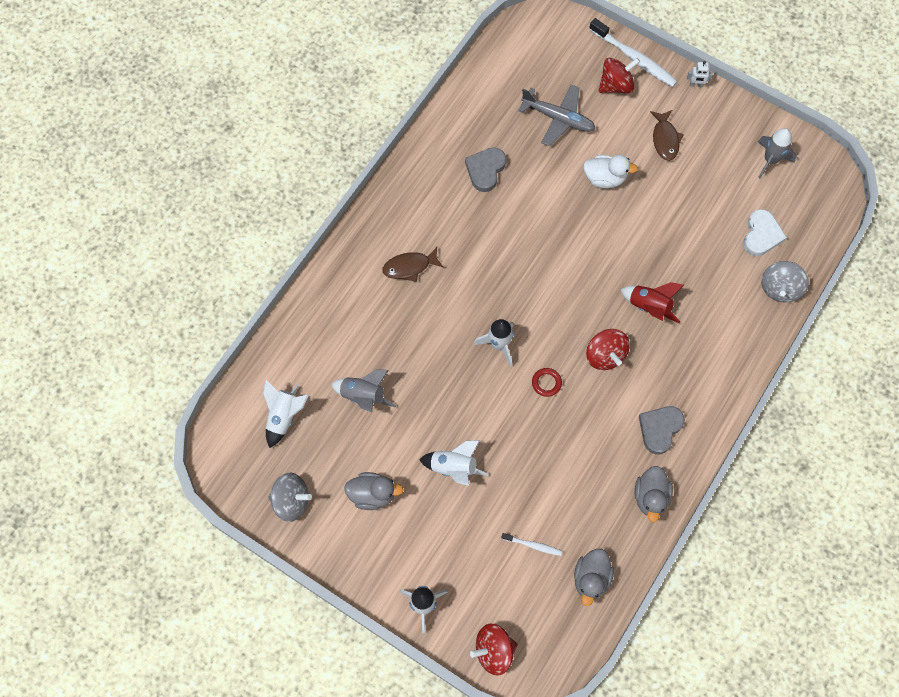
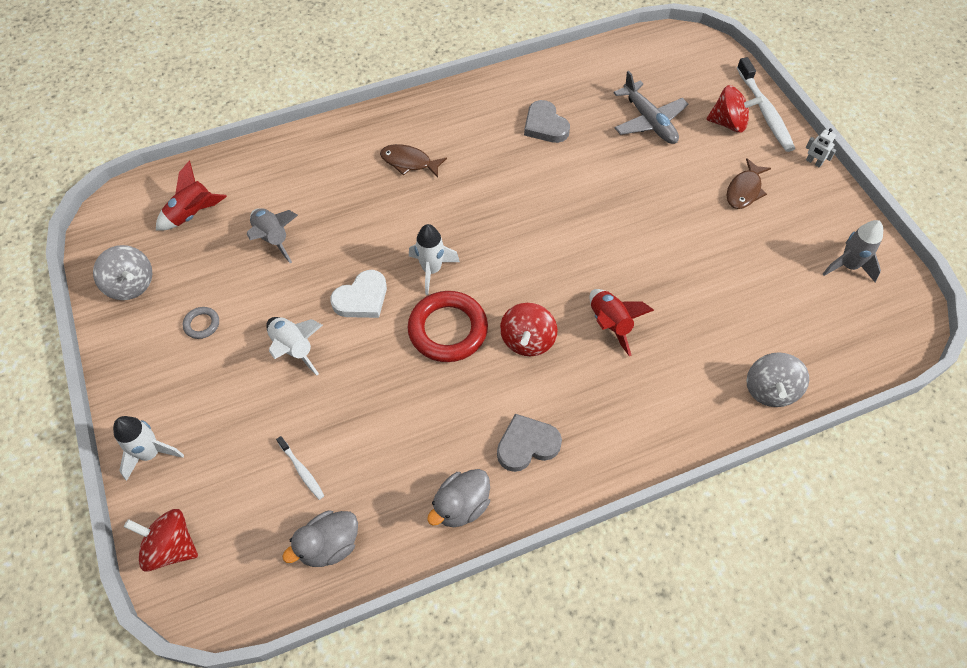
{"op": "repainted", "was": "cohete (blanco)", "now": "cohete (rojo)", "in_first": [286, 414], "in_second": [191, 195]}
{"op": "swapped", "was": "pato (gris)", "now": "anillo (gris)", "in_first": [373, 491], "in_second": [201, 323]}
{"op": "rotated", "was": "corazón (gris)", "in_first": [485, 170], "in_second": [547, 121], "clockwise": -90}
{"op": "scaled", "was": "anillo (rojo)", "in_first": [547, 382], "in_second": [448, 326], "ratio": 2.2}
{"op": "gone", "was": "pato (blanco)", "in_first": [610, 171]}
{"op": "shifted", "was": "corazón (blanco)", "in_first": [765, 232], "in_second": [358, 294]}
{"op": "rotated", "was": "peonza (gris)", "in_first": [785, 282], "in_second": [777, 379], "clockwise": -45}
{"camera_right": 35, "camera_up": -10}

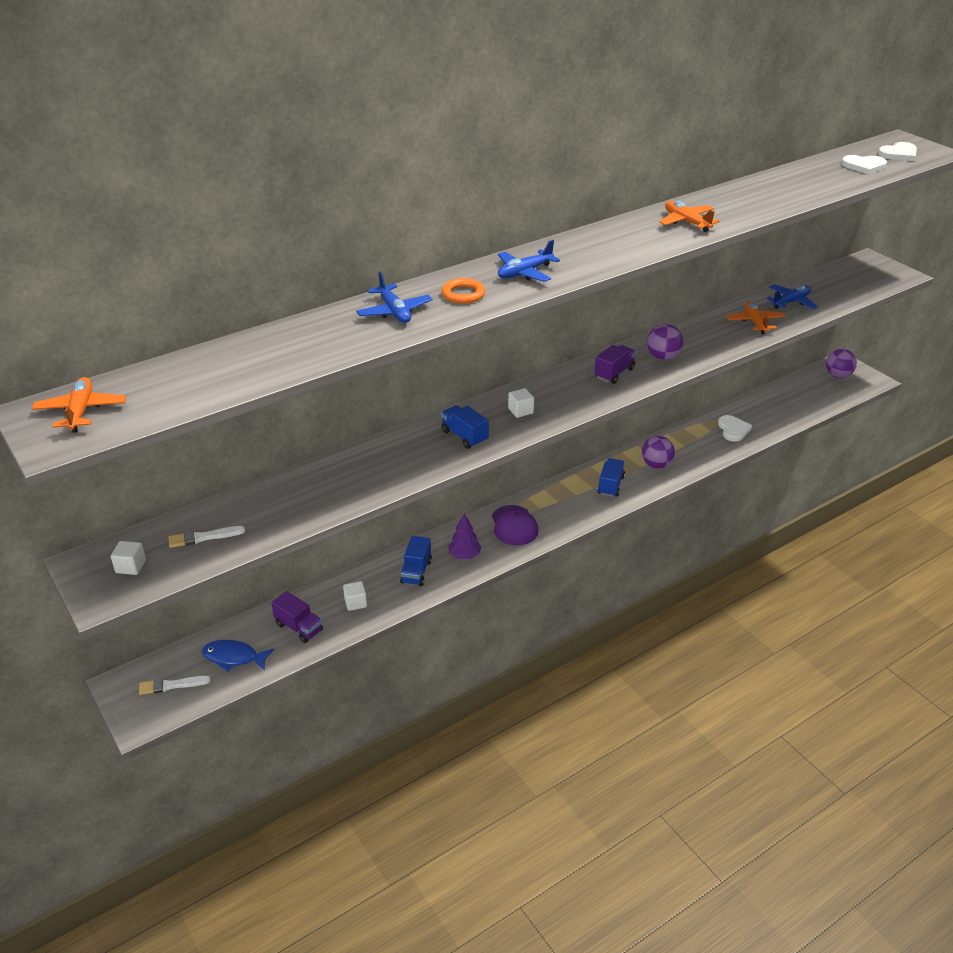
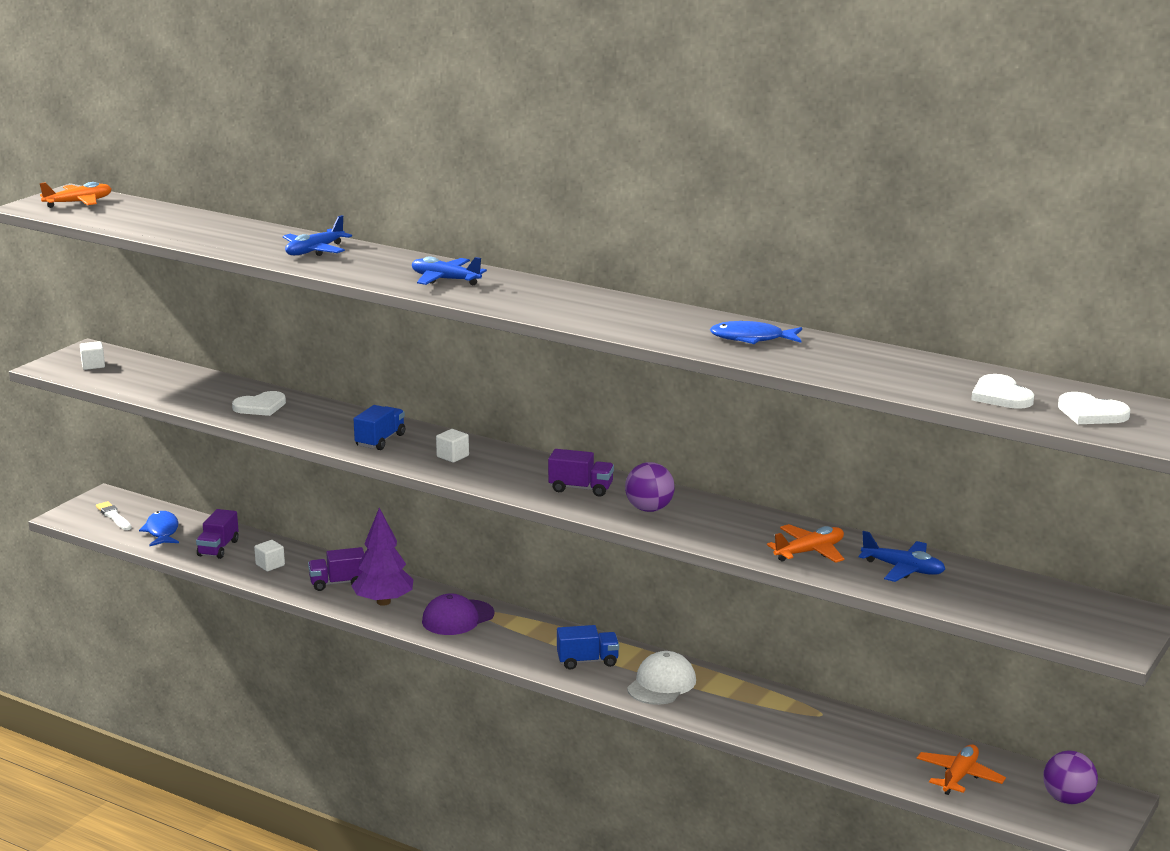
{"op": "gone", "was": "pincel (blanco)", "in_first": [207, 537]}
{"op": "repainted", "was": "camión (azul)", "now": "camión (morado)", "in_first": [416, 561], "in_second": [336, 569]}
{"op": "gone", "was": "anillo (naranja)", "in_first": [463, 291]}
{"op": "scaled", "was": "árbol (morado)", "in_first": [464, 536], "in_second": [382, 557], "ratio": 1.55}
{"op": "swapped", "was": "pelota (morado)", "now": "gorra (blanco)", "in_first": [658, 452], "in_second": [661, 678]}
{"op": "shifted", "was": "avión (naranja)", "in_first": [689, 216], "in_second": [961, 769]}
{"op": "shifted", "was": "corazón (blanco)", "in_first": [735, 428], "in_second": [259, 403]}
{"op": "new", "now": "pez (azul)", "in_second": [756, 332]}
{"camera_right": 65, "camera_up": -15}

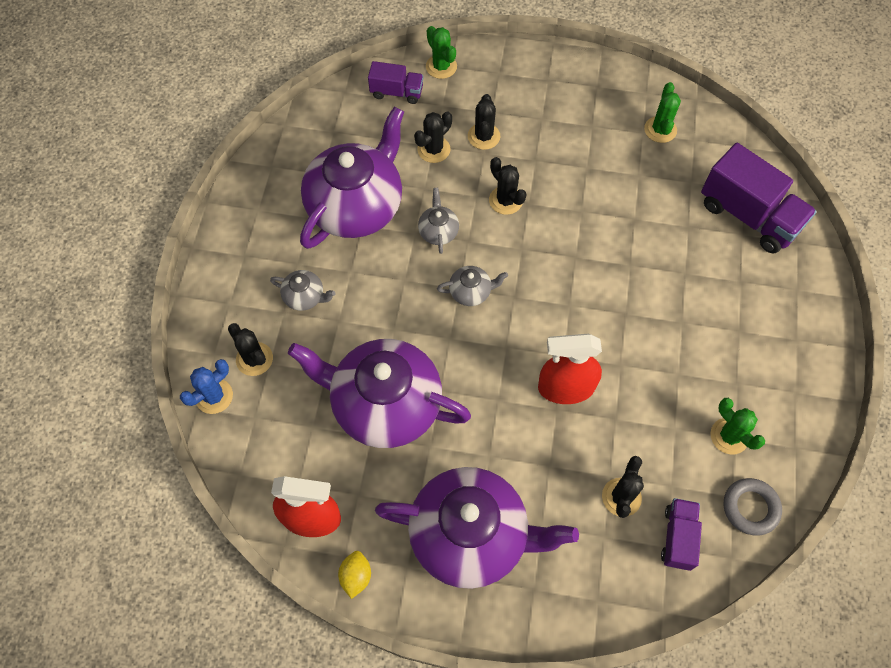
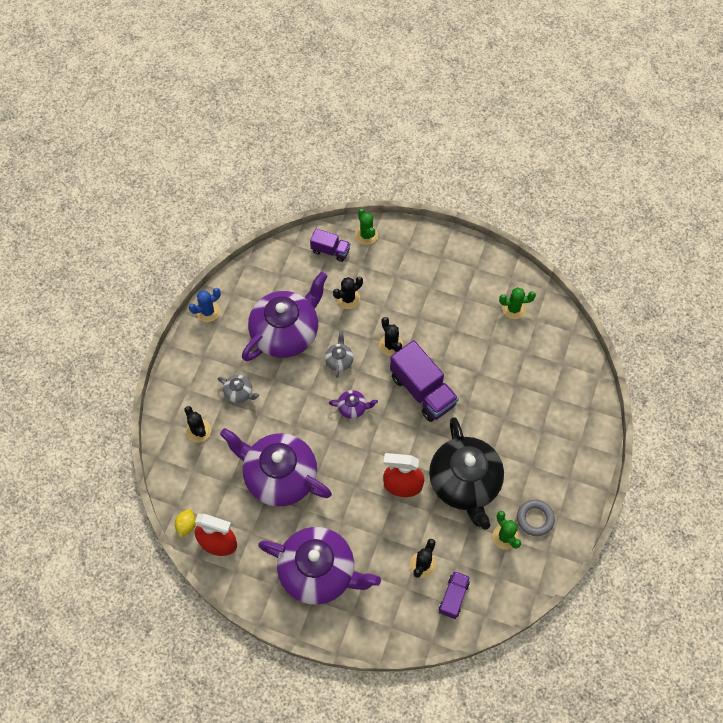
{"op": "shifted", "was": "cactus (azul)", "in_first": [206, 386], "in_second": [205, 305]}
{"op": "shifted", "was": "limón (amarillo)", "in_first": [354, 575], "in_second": [185, 523]}
{"op": "repainted", "was": "tetera (gris)", "now": "tetera (morado)", "in_first": [472, 286], "in_second": [353, 404]}
{"op": "gone", "was": "cactus (negro)", "in_first": [484, 122]}
{"op": "rotated", "was": "cactus (verde)", "in_first": [662, 112], "in_second": [517, 303], "clockwise": 75}
{"op": "shifted", "was": "camión (morado)", "in_first": [759, 198], "in_second": [424, 381]}
{"op": "shifted", "was": "anillo (gris)", "in_first": [753, 507], "in_second": [536, 518]}
{"op": "new", "now": "tetera (negro)", "in_second": [466, 473]}
{"camera_right": 10, "camera_up": 0}

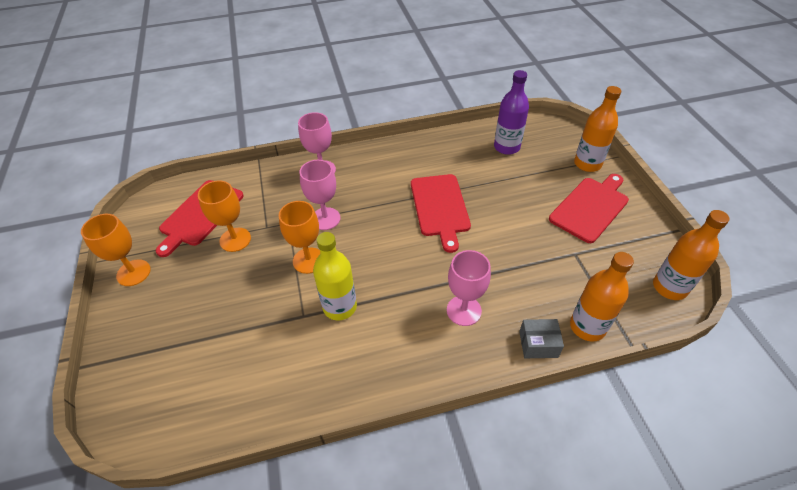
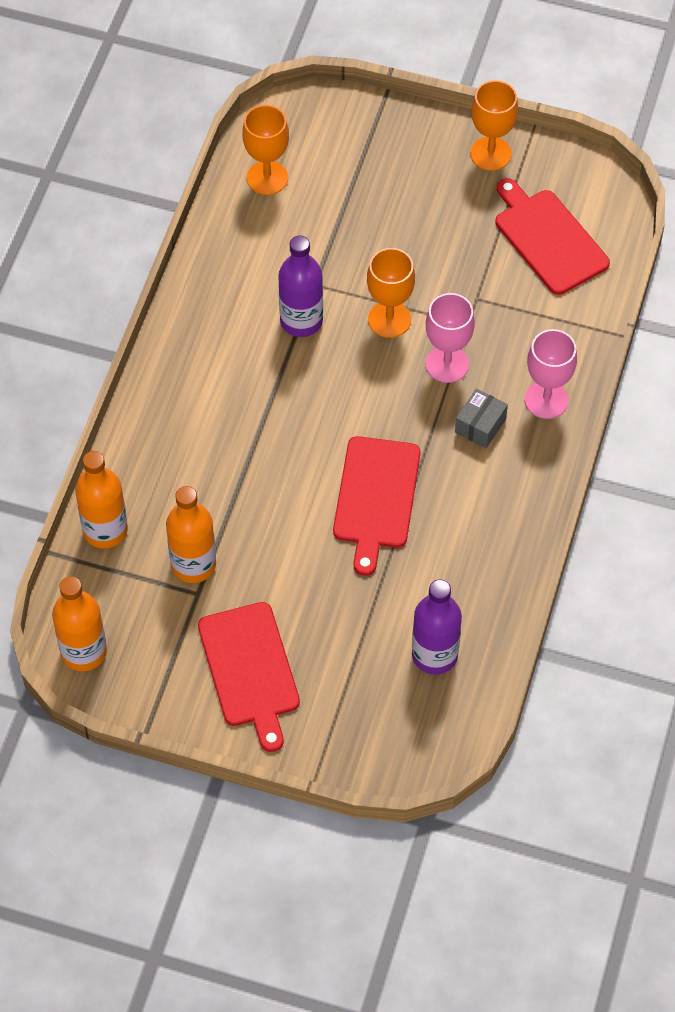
{"op": "shifted", "was": "copa (naranja)", "in_first": [224, 216], "in_second": [265, 150]}
{"op": "repainted", "was": "botella (amarillo)", "now": "botella (morado)", "in_first": [335, 276], "in_second": [300, 286]}
{"op": "rotated", "was": "tabla de cortar (rojo)", "in_first": [441, 213], "in_second": [377, 506], "clockwise": -105}
{"op": "gone", "was": "copa (rosa)", "in_first": [469, 288]}
{"op": "shifted", "was": "caja (gris)", "in_first": [541, 338], "in_second": [481, 418]}
{"op": "shifted", "was": "botella (naranja)", "in_first": [597, 129], "in_second": [191, 534]}
{"camera_right": 120, "camera_up": 10}

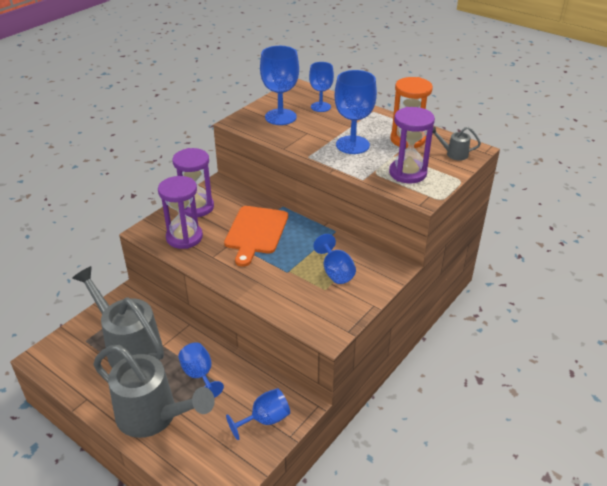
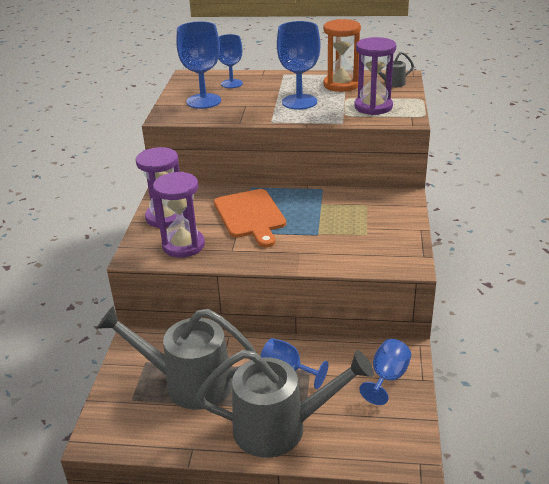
{"op": "gone", "was": "copa (azul)", "in_first": [334, 259]}
{"camera_right": -30, "camera_up": -5}

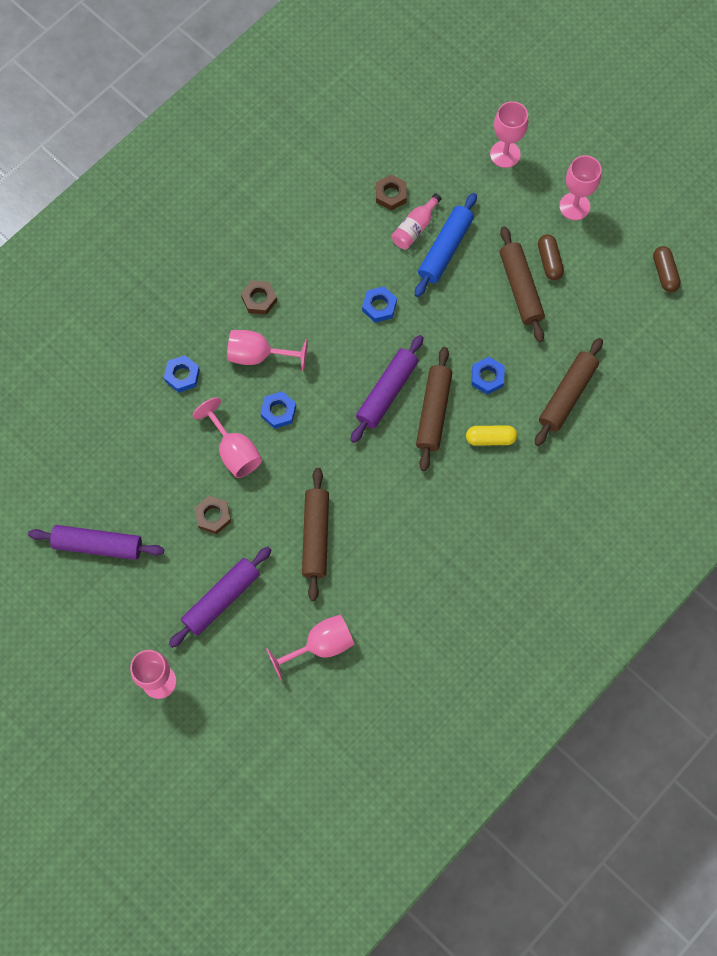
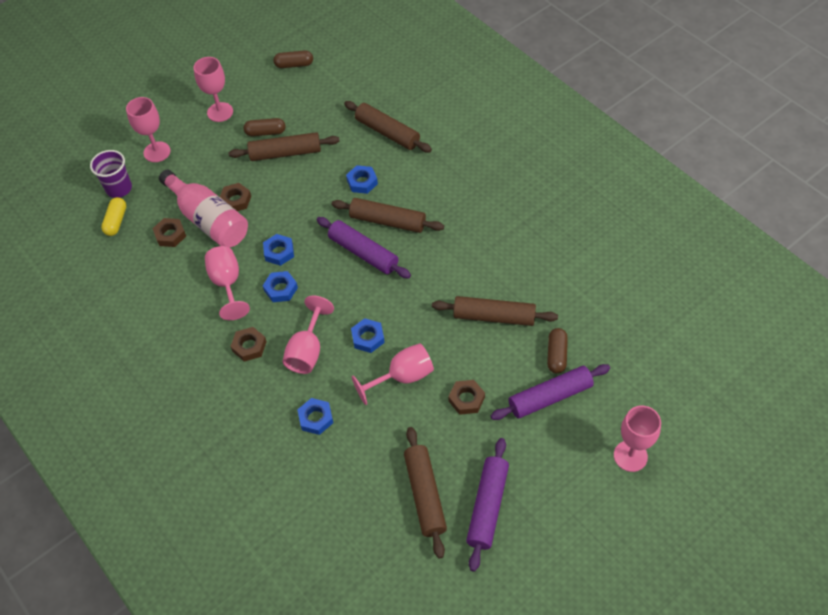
{"op": "rotated", "was": "rodillo (morado)", "in_first": [220, 597], "in_second": [550, 392], "clockwise": -75}
{"op": "shifted", "was": "copa (rosa)", "in_first": [310, 647], "in_second": [227, 283]}
{"op": "scaled", "was": "botella (rosa)", "in_first": [417, 221], "in_second": [203, 209], "ratio": 1.87}
{"op": "swapped", "was": "rodillo (azul)", "now": "tuerca (marrón)", "in_first": [446, 245], "in_second": [235, 197]}
{"op": "shifted", "was": "cápsula (amarillo)", "in_first": [491, 435], "in_second": [113, 216]}
{"op": "new", "now": "vaso (morado)", "in_second": [111, 174]}
{"op": "new", "now": "tuerca (azul)", "in_second": [280, 286]}
{"op": "new", "now": "rodillo (marrón)", "in_second": [425, 493]}
{"op": "new", "now": "cápsula (marrón)", "in_second": [557, 351]}
{"camera_right": -80, "camera_up": -15}

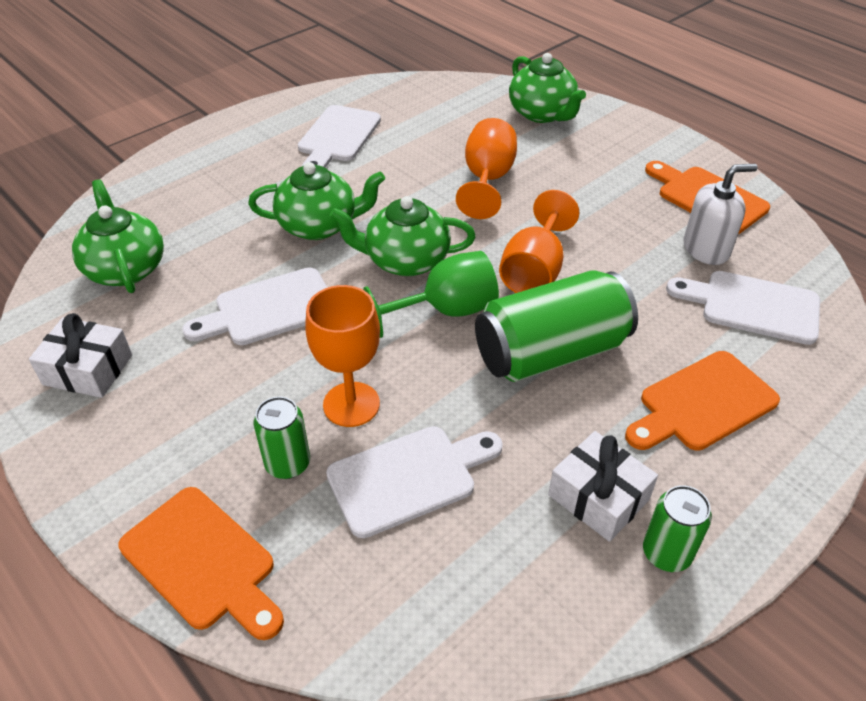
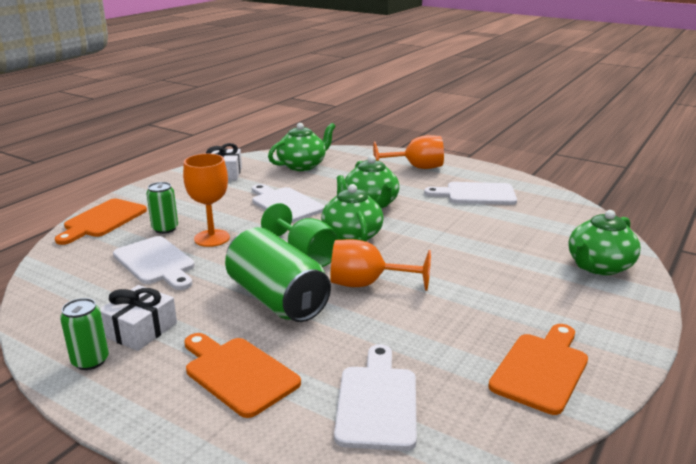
{"op": "shifted", "was": "copa (naranja)", "in_first": [486, 168], "in_second": [408, 152]}
{"op": "gone", "was": "dispensador de jabón (blanco)", "in_first": [720, 214]}
{"camera_right": 75, "camera_up": -20}

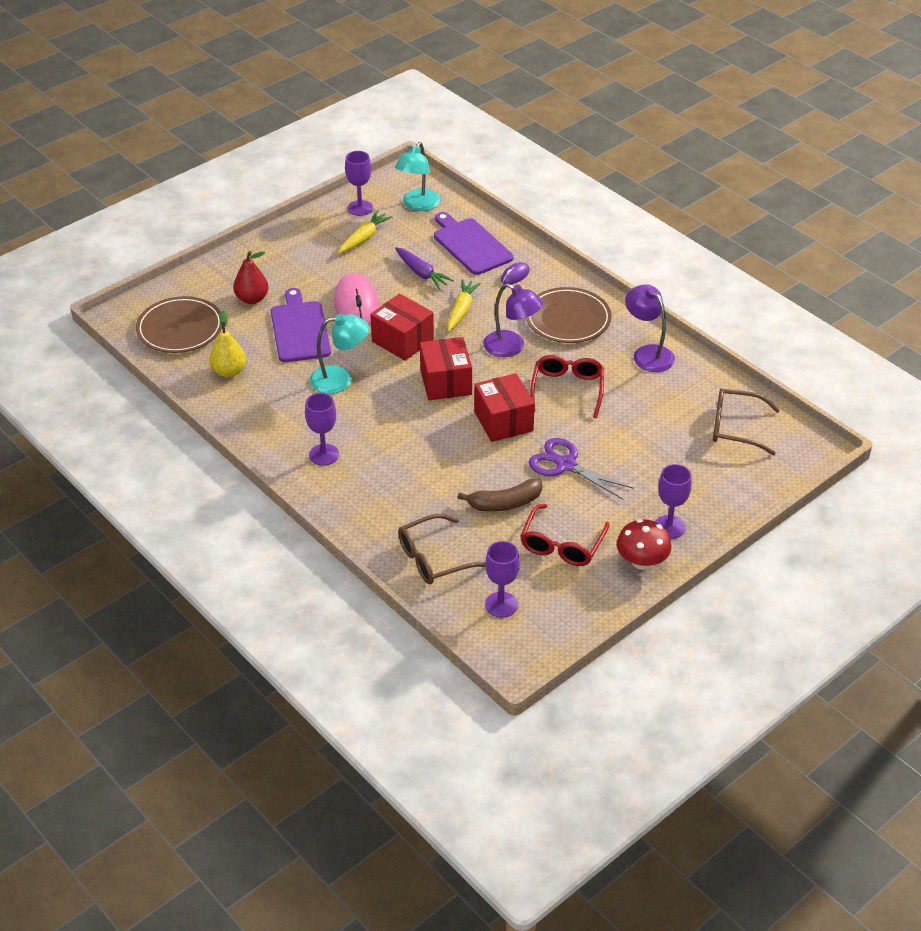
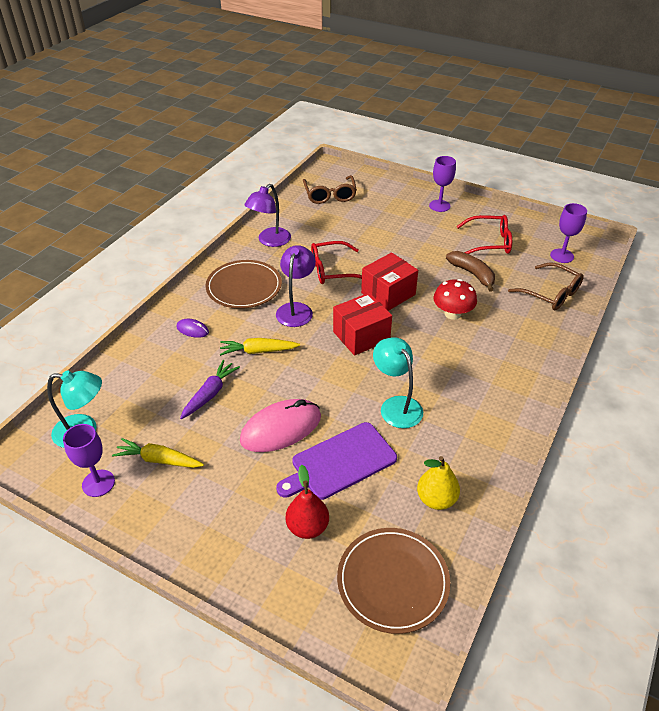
{"op": "gone", "was": "copa (morado)", "in_first": [322, 429]}
{"op": "gone", "was": "caja (rojo)", "in_first": [402, 327]}
{"op": "gone", "was": "tabla de cortar (morado)", "in_first": [473, 243]}
{"op": "gone", "was": "tijeras (morado)", "in_first": [581, 469]}
{"op": "shifted", "was": "seta (rojo)", "in_first": [644, 544], "in_second": [455, 299]}
{"camera_right": -110, "camera_up": 0}

